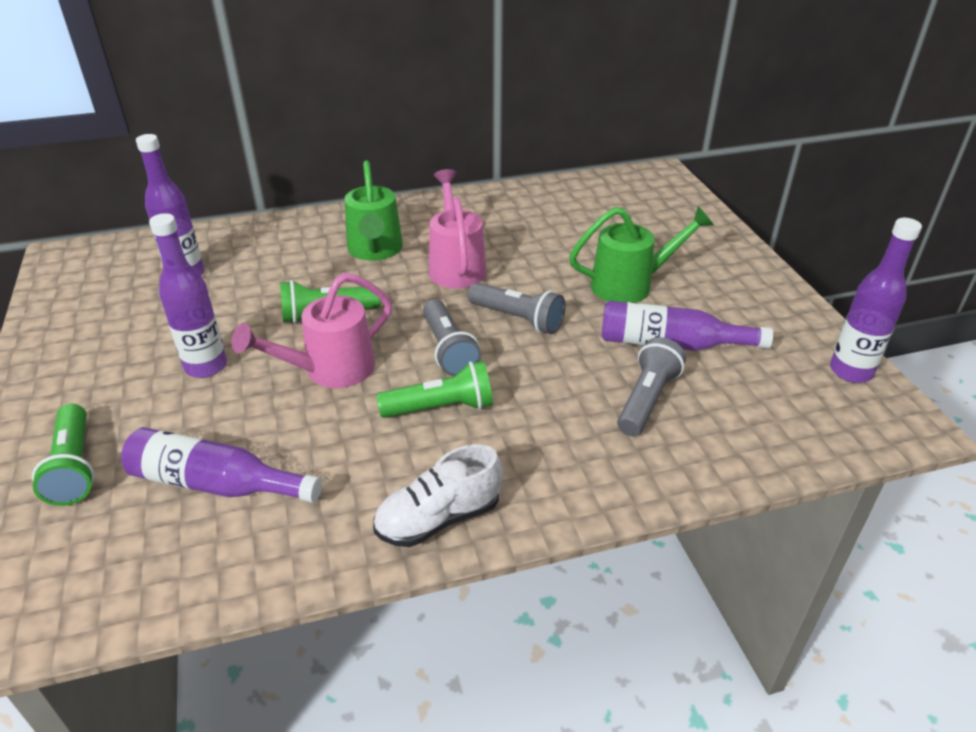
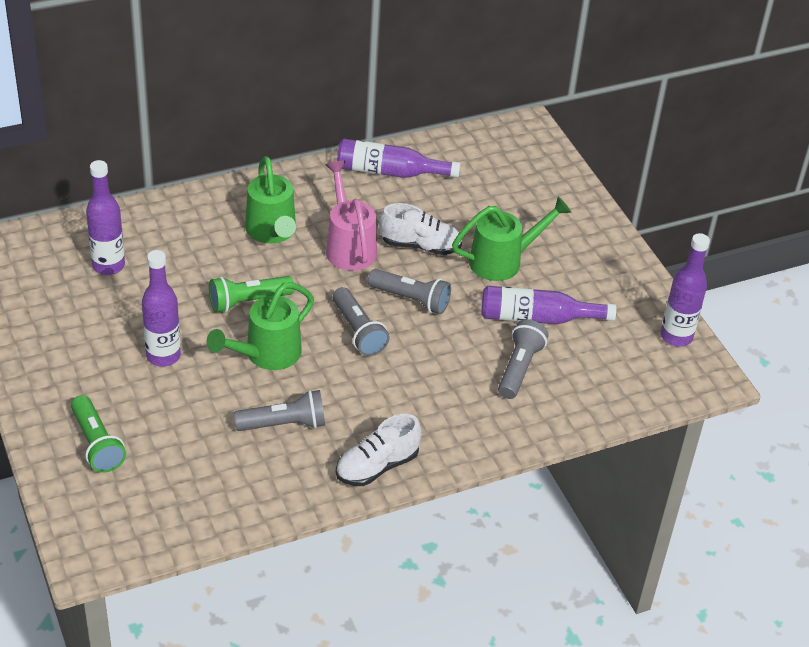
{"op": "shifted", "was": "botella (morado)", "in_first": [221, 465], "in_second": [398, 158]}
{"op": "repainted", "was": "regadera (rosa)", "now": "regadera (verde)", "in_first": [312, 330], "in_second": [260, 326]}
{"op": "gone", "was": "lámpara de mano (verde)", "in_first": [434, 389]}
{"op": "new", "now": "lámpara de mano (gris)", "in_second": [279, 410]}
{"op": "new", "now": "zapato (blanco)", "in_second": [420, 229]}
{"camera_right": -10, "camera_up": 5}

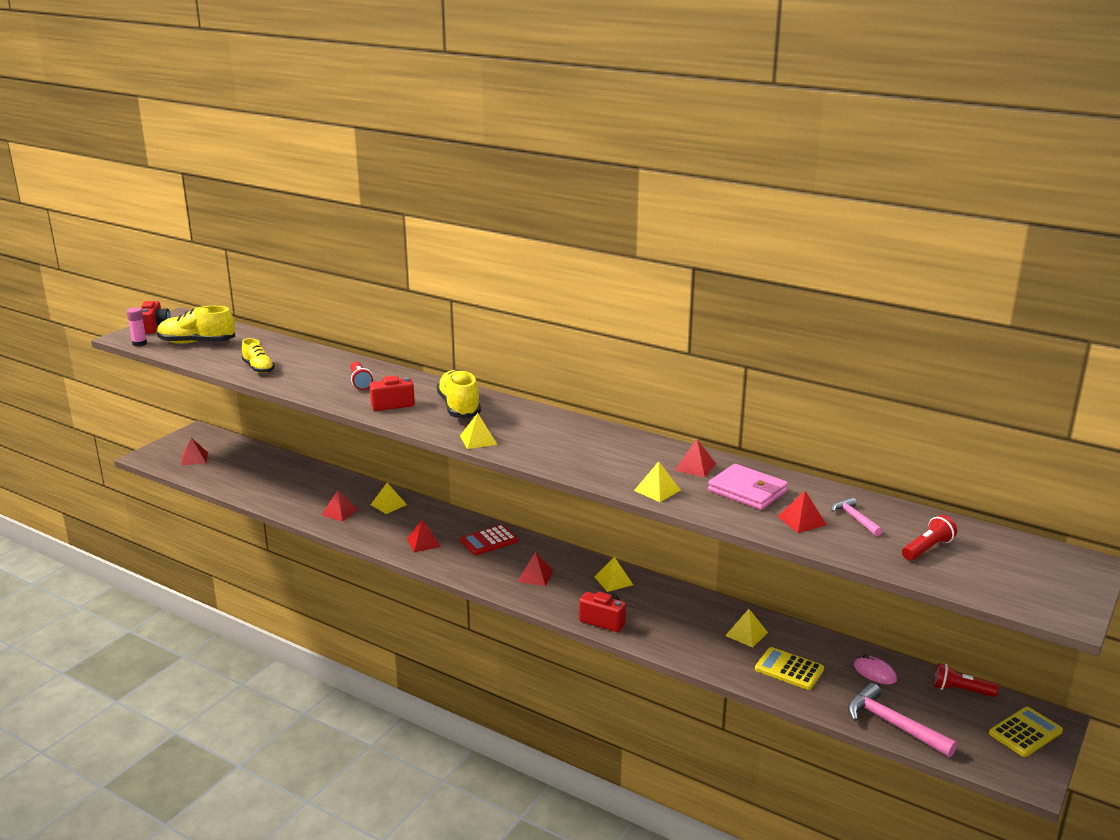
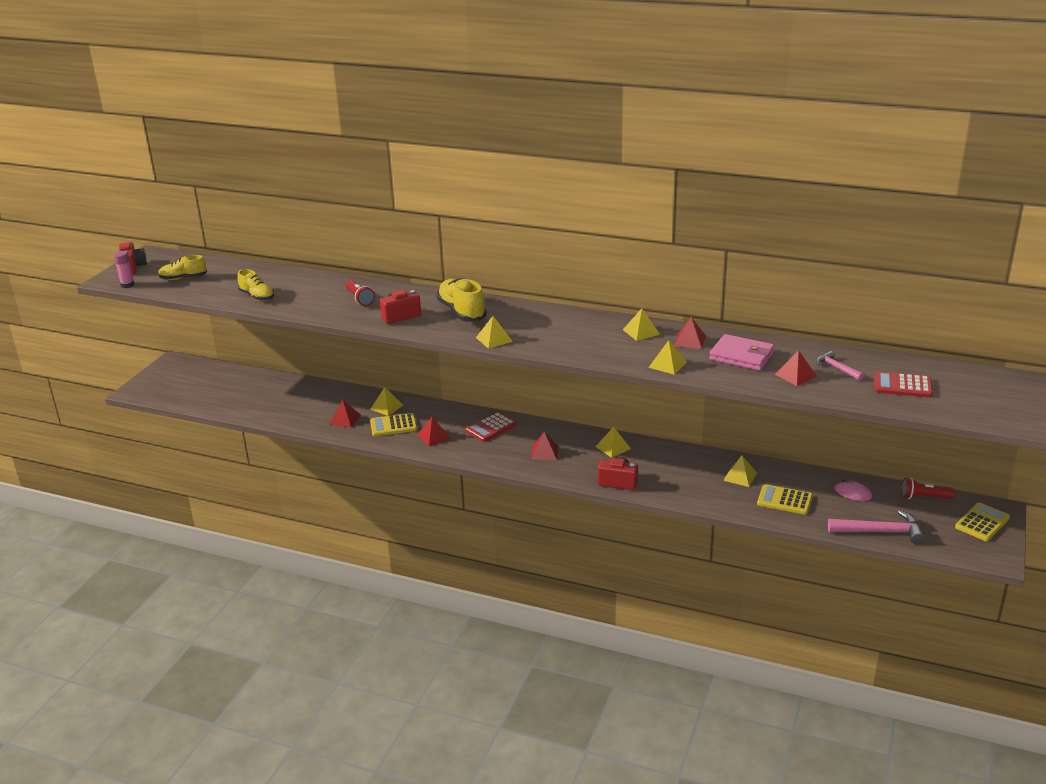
{"op": "scaled", "was": "zapato (amarillo)", "in_first": [196, 325], "in_second": [182, 267], "ratio": 0.63}
{"op": "gone", "was": "pirámide (rojo)", "in_first": [194, 452]}
{"op": "rotated", "was": "martillo (rosa)", "in_first": [903, 720], "in_second": [876, 527], "clockwise": 150}
{"op": "swapped", "was": "lámpara de mano (rojo)", "now": "calculadora (rojo)", "in_first": [929, 538], "in_second": [903, 384]}
{"op": "new", "now": "calculadora (amarillo)", "in_second": [393, 424]}
{"op": "new", "now": "pirámide (amarillo)", "in_second": [641, 324]}
{"camera_right": -10, "camera_up": 5}

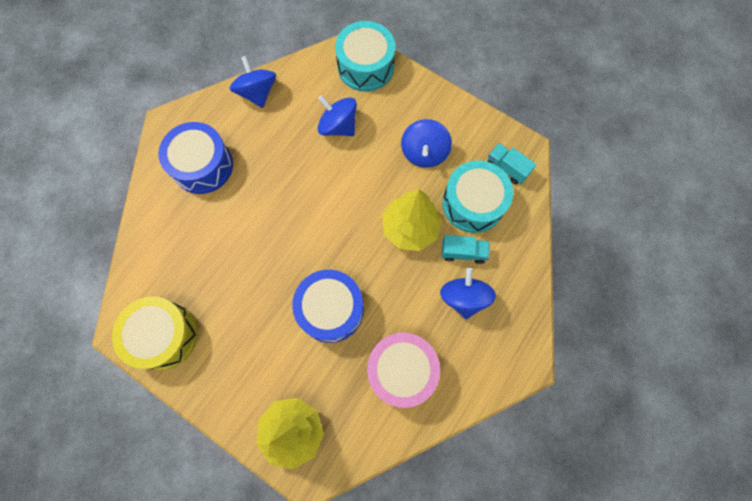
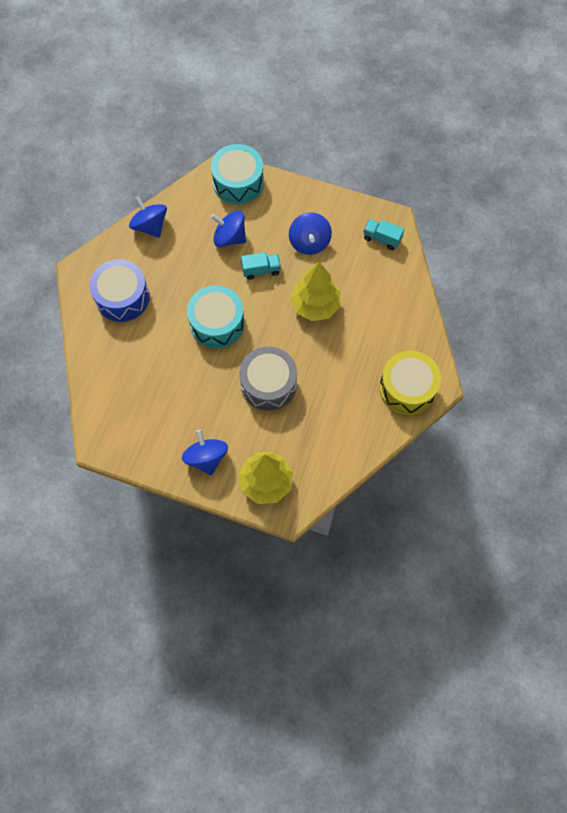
{"op": "shifted", "was": "tambor (amarillo)", "in_first": [155, 333], "in_second": [410, 383]}
{"op": "repainted", "was": "tambor (azul)", "now": "tambor (gris)", "in_first": [328, 306], "in_second": [268, 378]}
{"op": "gone", "was": "tambor (rosa)", "in_first": [403, 370]}
{"op": "shifted", "was": "peonza (azul)", "in_first": [468, 293], "in_second": [205, 453]}
{"op": "shifted", "was": "tambor (turquesa)", "in_first": [477, 196], "in_second": [216, 317]}
{"op": "shifted", "was": "camión (turquesa)", "in_first": [466, 249], "in_second": [261, 266]}
{"camera_right": -15, "camera_up": -5}

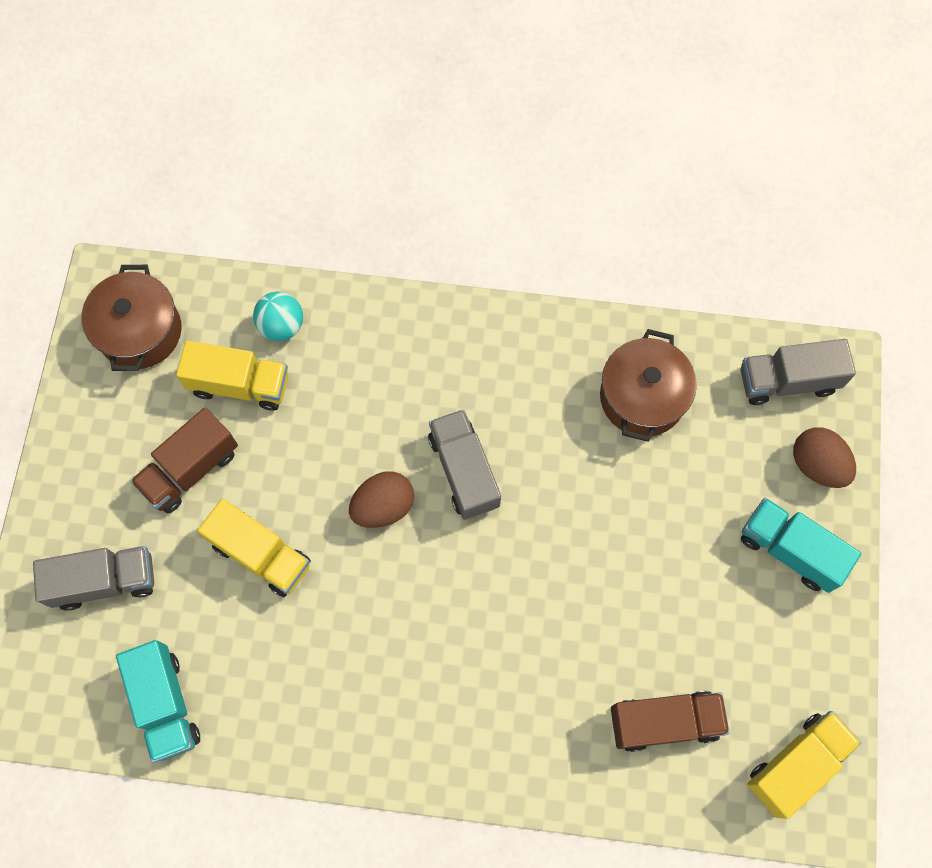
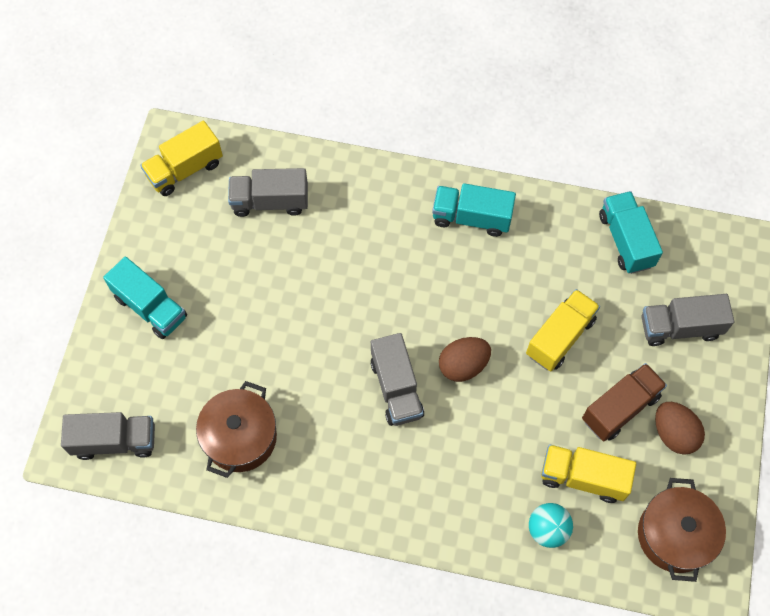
{"op": "rotated", "was": "camión (amarillo)", "in_first": [254, 548], "in_second": [563, 330], "clockwise": 90}
{"op": "repainted", "was": "camión (marrón)", "now": "camión (gris)", "in_first": [670, 721], "in_second": [268, 192]}
{"op": "shifted", "was": "huevo (marrón)", "in_first": [824, 458], "in_second": [680, 428]}
{"op": "new", "now": "camión (turquesa)", "in_second": [474, 210]}
{"camera_right": -175, "camera_up": -5}

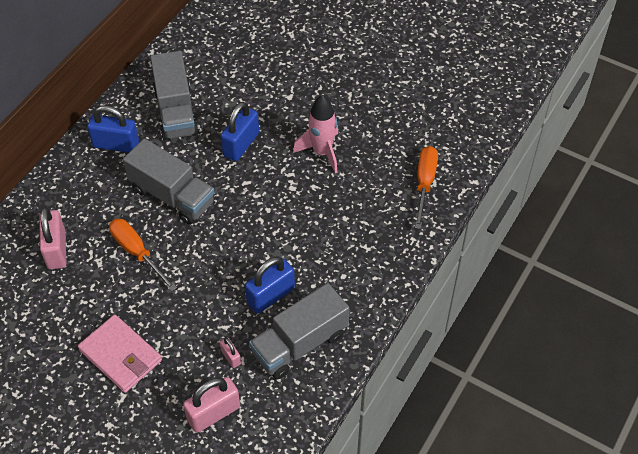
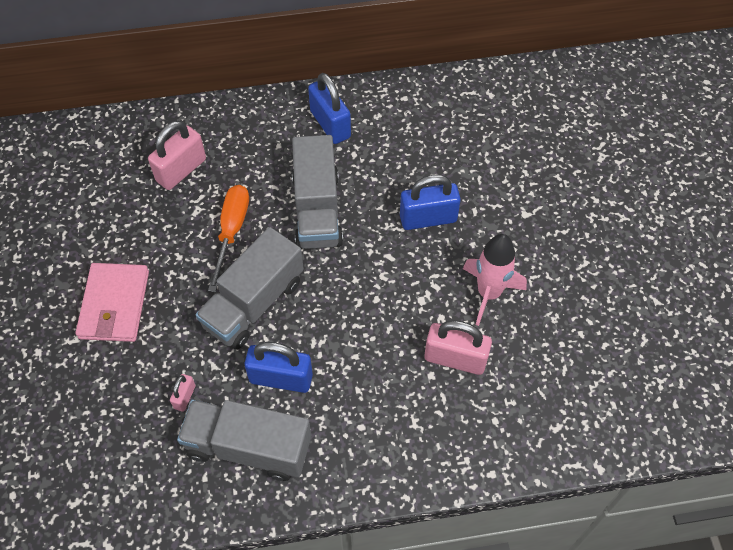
{"op": "shifted", "was": "camión (gris)", "in_first": [174, 95], "in_second": [249, 288]}
{"op": "shifted", "was": "candado (rosa)", "in_first": [211, 405], "in_second": [458, 347]}
{"op": "gone", "was": "destornillador (naranja)", "in_first": [426, 187]}
{"camera_right": 50, "camera_up": 5}

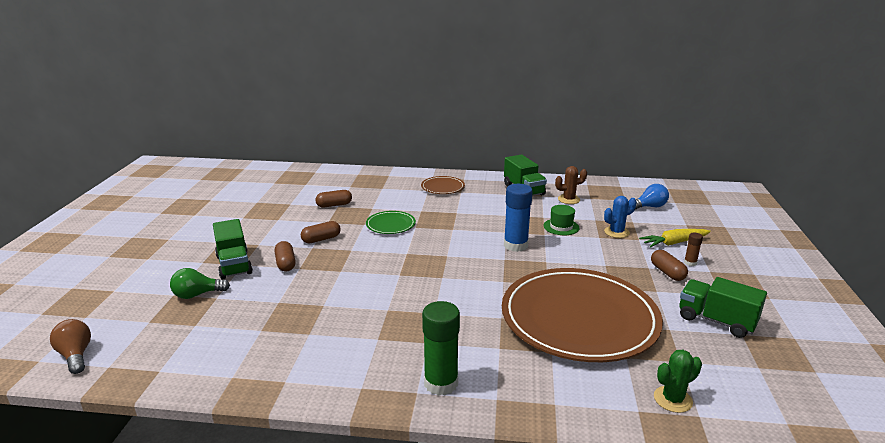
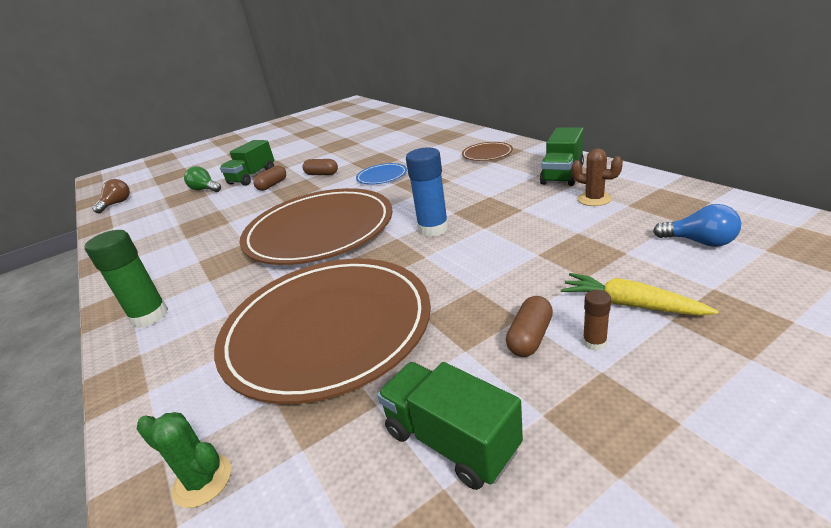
{"op": "gone", "was": "cápsula (marrón)", "in_first": [333, 199]}
{"op": "repainted", "was": "plato (verde)", "now": "plato (azul)", "in_first": [391, 222], "in_second": [381, 174]}
{"op": "gone", "was": "sombrero (verde)", "in_first": [561, 220]}
{"op": "gone", "was": "cactus (azul)", "in_first": [620, 217]}
{"op": "rotated", "was": "camión (verde)", "in_first": [723, 307], "in_second": [450, 426], "clockwise": -45}
{"op": "new", "now": "plato (marrón)", "in_second": [316, 226]}
{"camera_right": 55, "camera_up": 5}

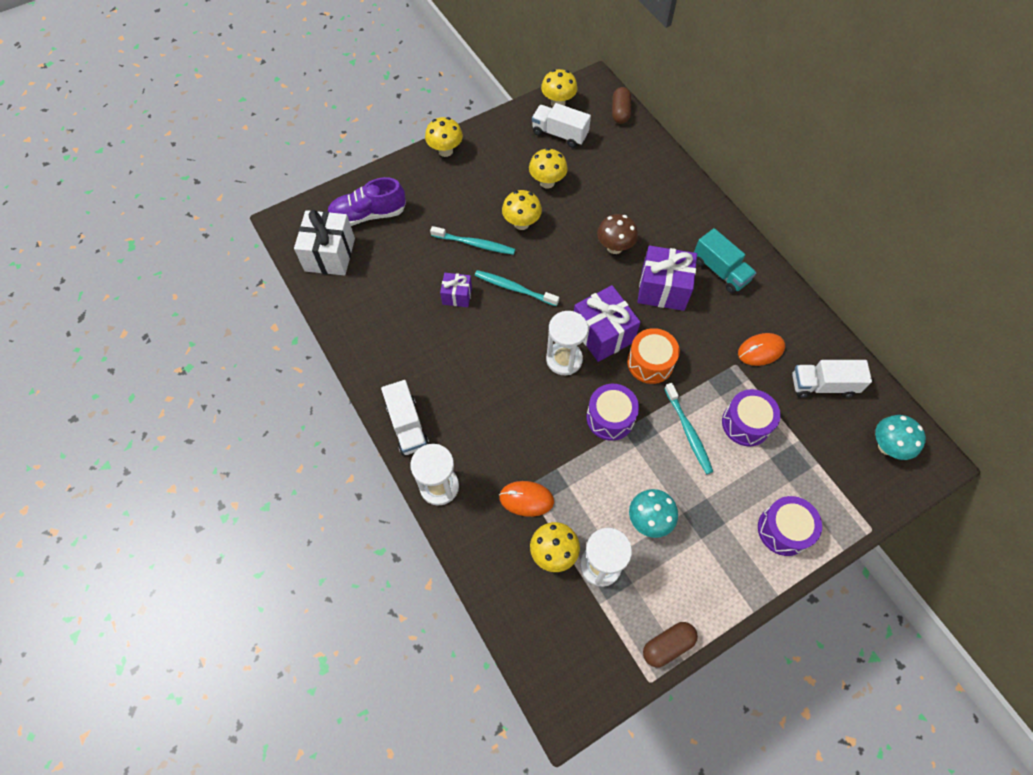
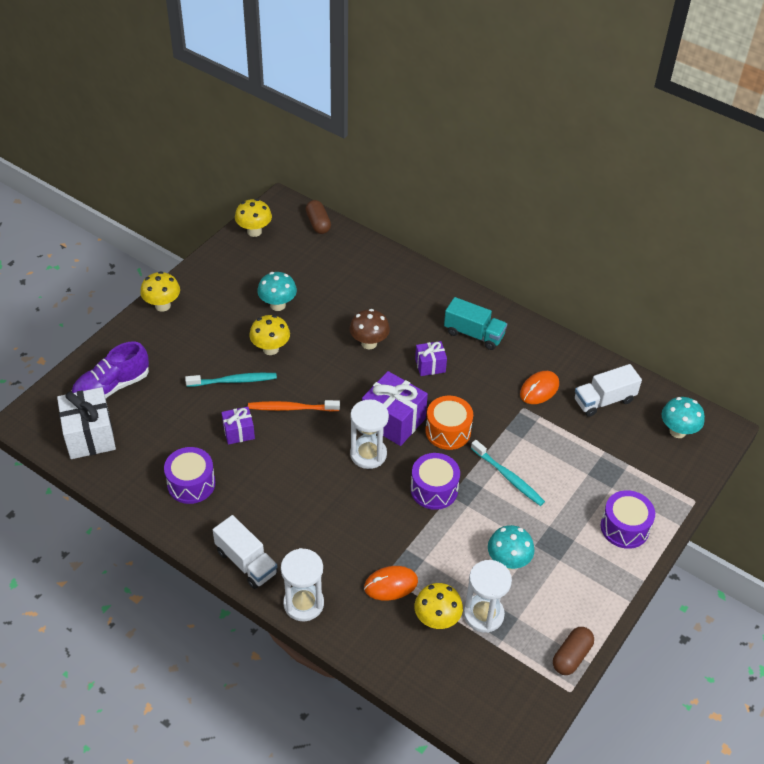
{"op": "repainted", "was": "cepillo de dientes (turquesa)", "now": "cepillo de dientes (naranja)", "in_first": [517, 288], "in_second": [294, 405]}
{"op": "repainted", "was": "seta (amarillo)", "now": "seta (turquesa)", "in_first": [548, 168], "in_second": [277, 291]}
{"op": "gone", "was": "camión (blanco)", "in_first": [561, 125]}
{"op": "scaled", "was": "regalo (morado)", "in_first": [667, 278], "in_second": [431, 358], "ratio": 0.56}
{"op": "shifted", "was": "tambor (morado)", "in_first": [751, 417], "in_second": [189, 475]}
{"camera_right": -25, "camera_up": -15}

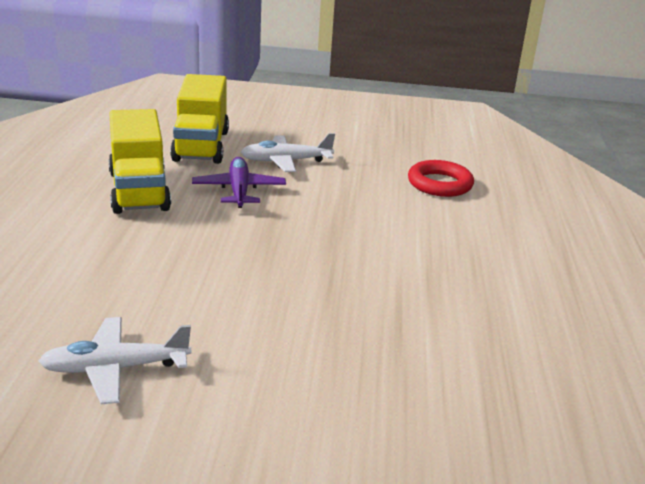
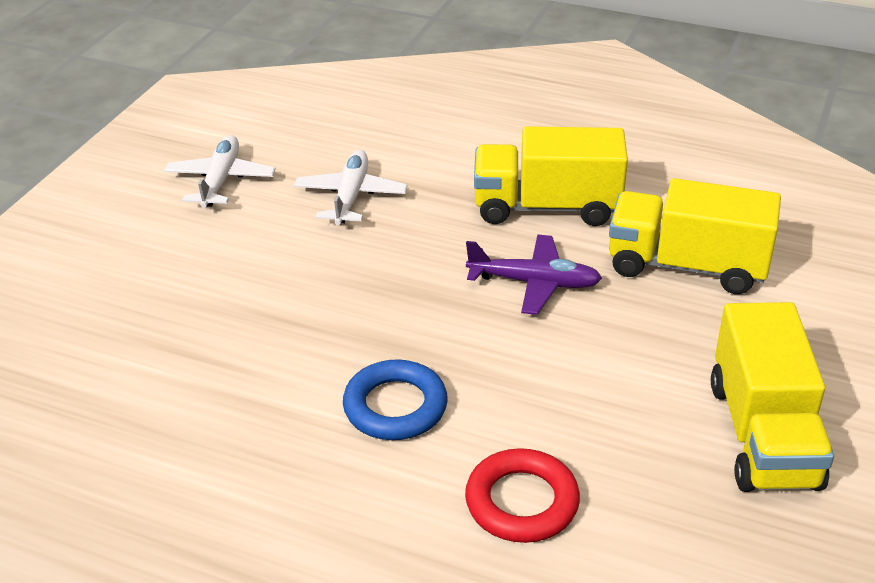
{"op": "shifted", "was": "avión (blanco)", "in_first": [288, 152], "in_second": [350, 187]}
{"op": "new", "now": "anillo (azul)", "in_second": [395, 399]}
{"op": "new", "now": "camión (amarillo)", "in_second": [772, 397]}
{"camera_right": 110, "camera_up": 10}

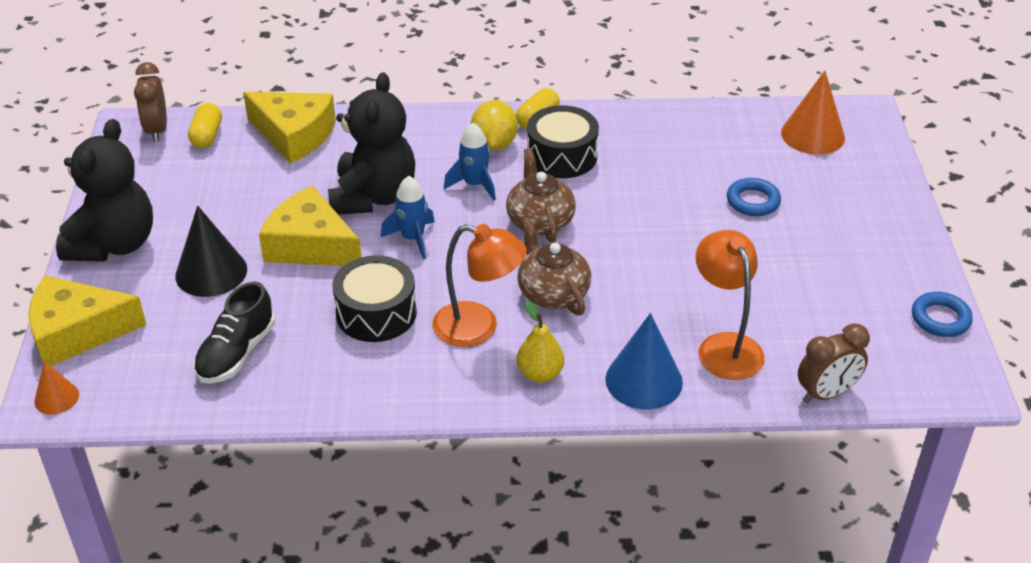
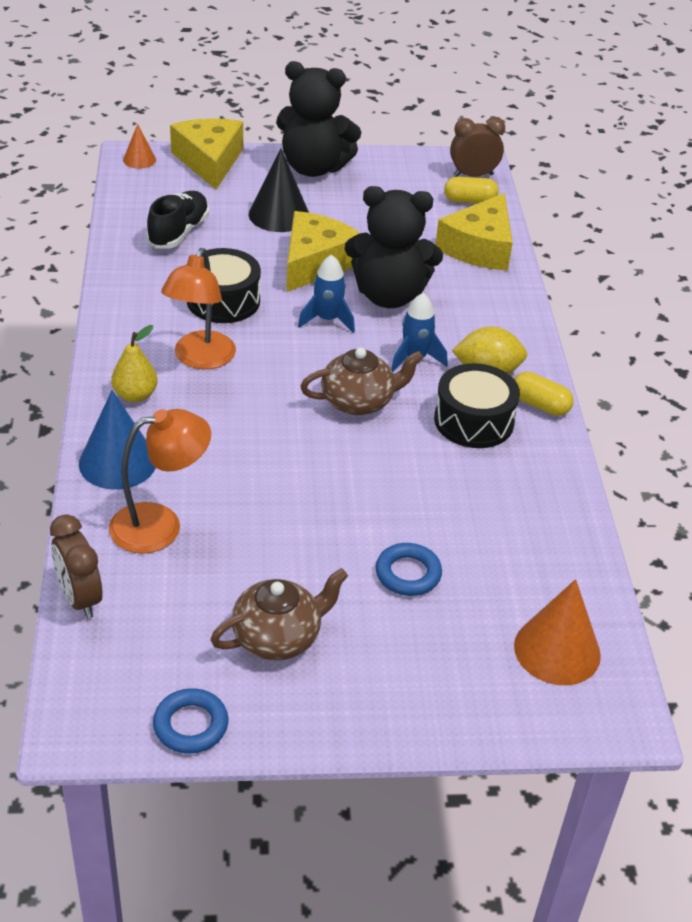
{"op": "rotated", "was": "zapato (negro)", "in_first": [234, 332], "in_second": [177, 219], "clockwise": 90}
{"op": "shifted", "was": "tetera (marrón)", "in_first": [554, 267], "in_second": [279, 614]}
{"camera_right": 85, "camera_up": 0}

